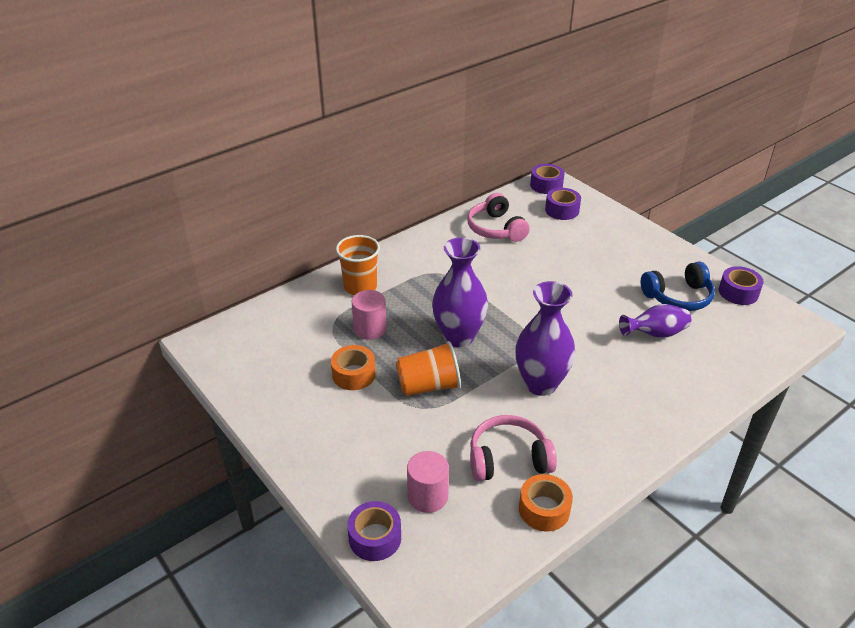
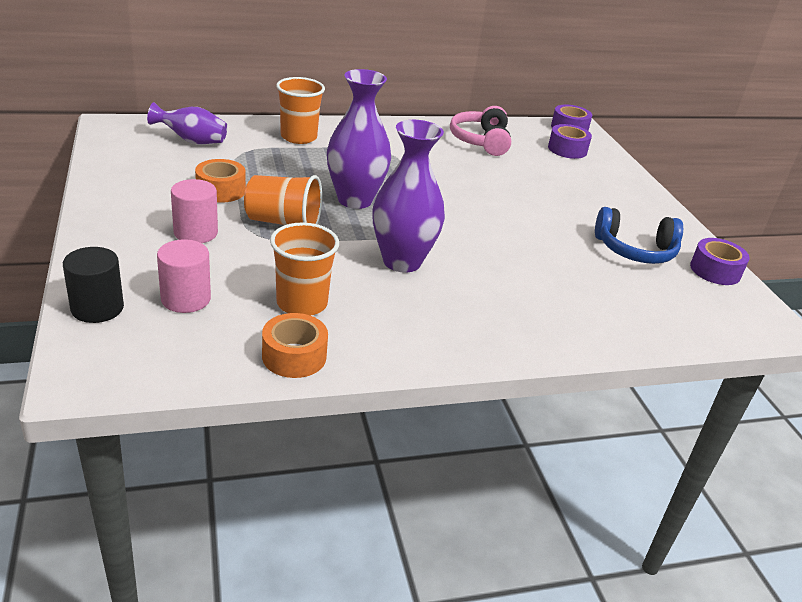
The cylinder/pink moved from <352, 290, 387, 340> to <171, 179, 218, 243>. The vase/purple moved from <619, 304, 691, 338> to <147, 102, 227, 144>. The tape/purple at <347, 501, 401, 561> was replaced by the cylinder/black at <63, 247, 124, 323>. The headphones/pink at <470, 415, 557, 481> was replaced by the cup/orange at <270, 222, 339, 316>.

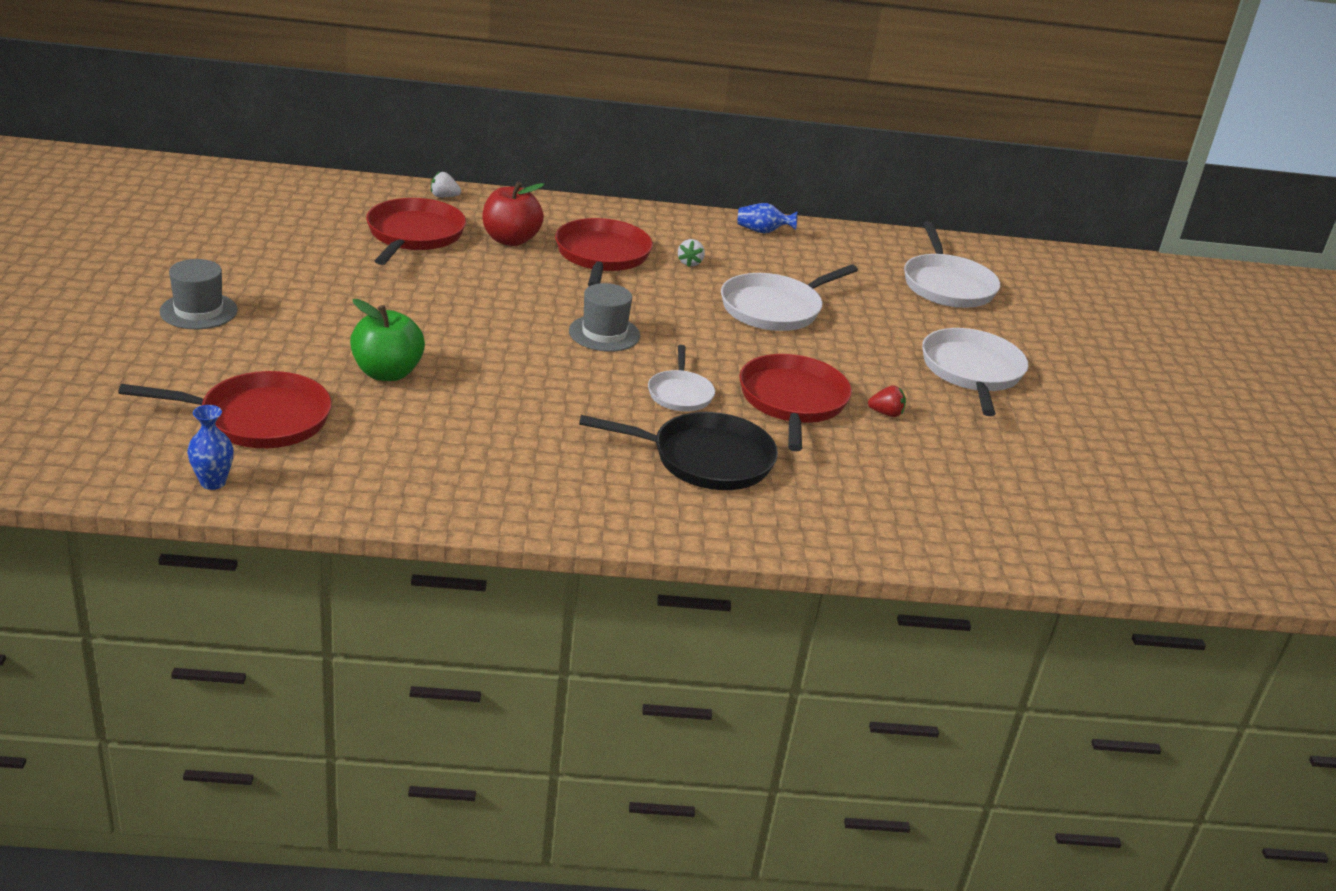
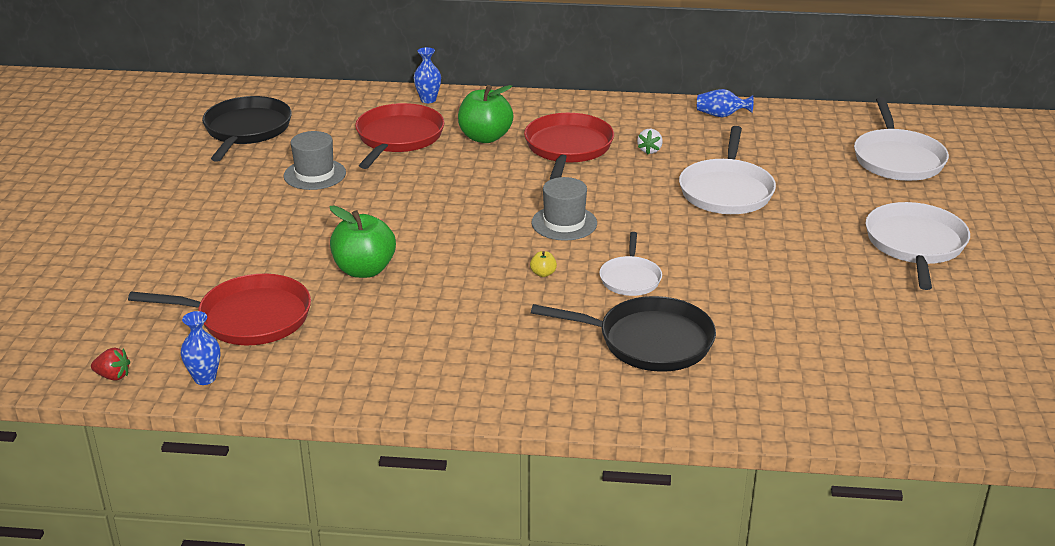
The pan/red at <739, 354, 852, 451> disappeared. The pan/black at <202, 96, 292, 162> appeared. The apple/yellow at <530, 251, 557, 277> appeared. The hat/grey moved from <159, 259, 238, 329> to <284, 131, 346, 190>. The strawberry/red moved from <868, 385, 906, 417> to <91, 347, 130, 381>. The strawberry/white at <431, 171, 461, 198> was replaced by the vase/blue at <414, 47, 441, 103>. The apple/red at <482, 181, 545, 246> became the apple/green at <458, 85, 513, 143>. The pan/white at <721, 264, 858, 331> turned 45 degrees counterclockwise.

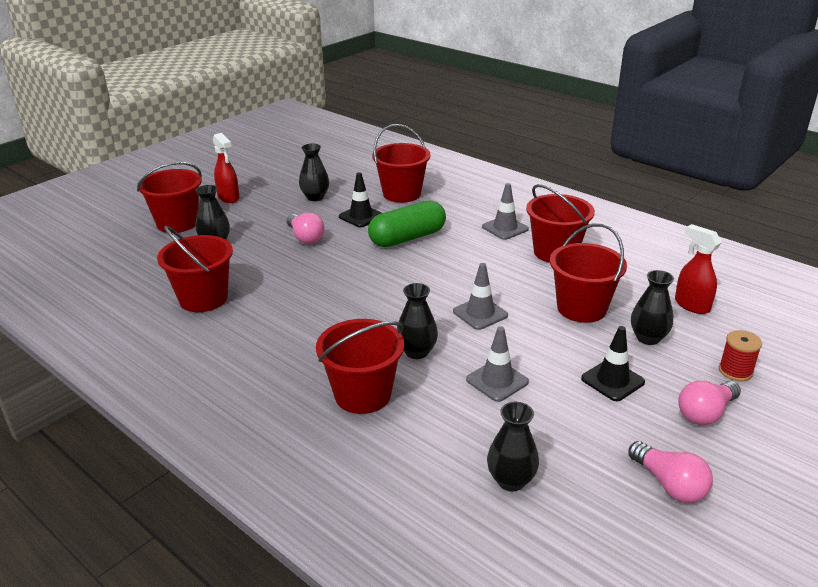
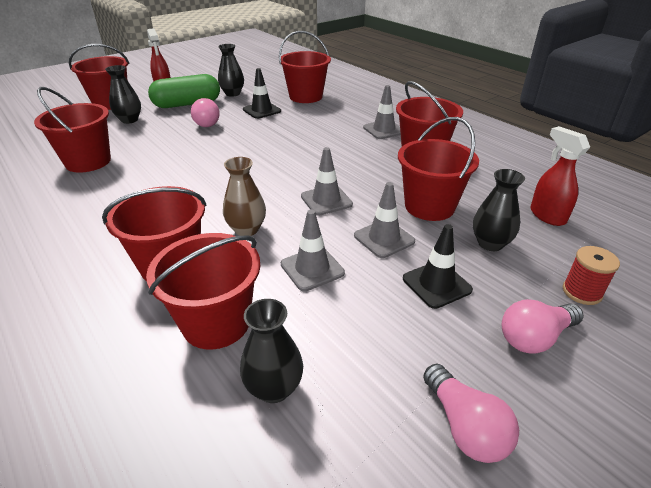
The bucket/red at <146, 233, 261, 350> appeared. The traffic cone/grey at <354, 182, 415, 258> appeared. The capsule/green moved from <368, 200, 446, 247> to <148, 74, 220, 108>. The vase/black at <397, 283, 438, 359> became the vase/brown at <223, 157, 266, 236>.

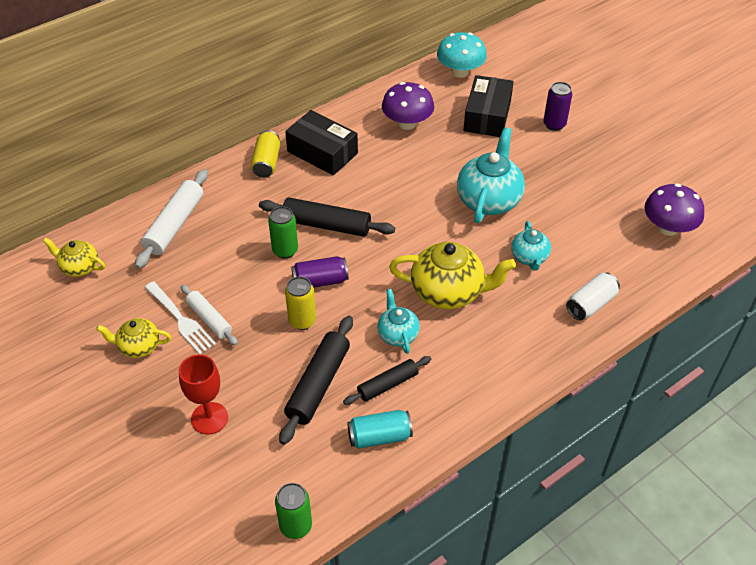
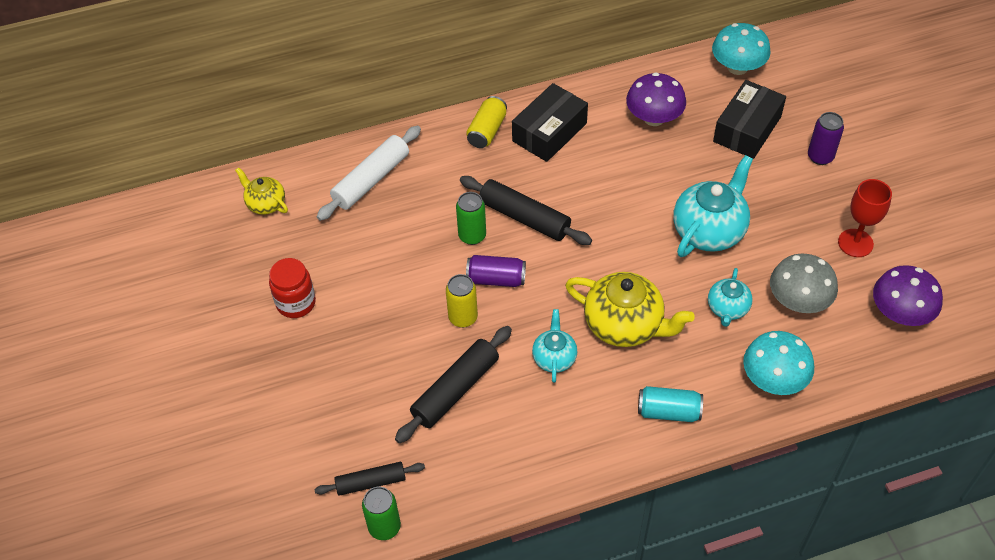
The fork/white at <145, 281, 216, 354> disappeared. The rolling pin/white at <181, 285, 238, 346> disappeared. The mushroom/grey at <770, 253, 838, 313> appeared. The goblet/red moved from <179, 354, 228, 435> to <838, 179, 892, 257>. The rolling pin/black moved from <343, 356, 431, 405> to <315, 462, 425, 496>. The can/turquoise moved from <347, 410, 413, 449> to <638, 386, 703, 422>. The teapot/yellow at <96, 318, 171, 358> was replaced by the jar/red at <269, 258, 316, 318>. The can/white at <566, 273, 620, 320> was replaced by the mushroom/turquoise at <743, 331, 814, 395>. The box/black at <285, 110, 358, 175> turned 75 degrees clockwise.

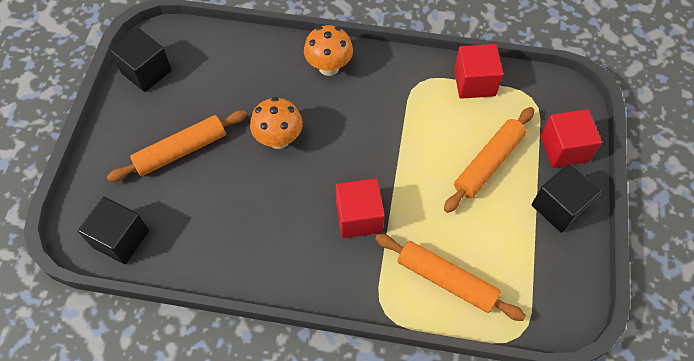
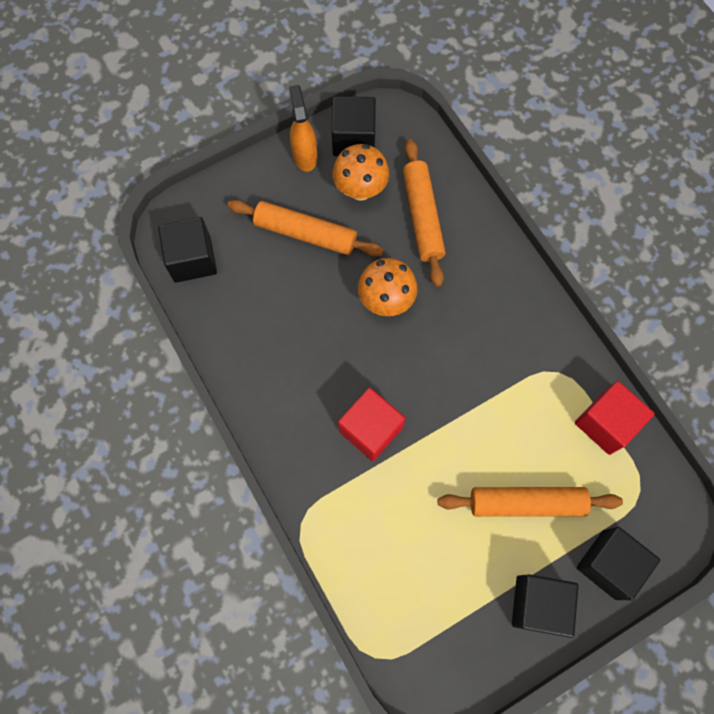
The spray bottle/orange at <289, 85, 317, 172> appeared. The mushroom/orange moved from <304, 25, 353, 76> to <333, 144, 389, 201>. The rolling pin/orange moved from <375, 234, 526, 321> to <403, 139, 446, 287>. The cube/red at <540, 109, 602, 168> became the cube/black at <577, 527, 660, 600>.

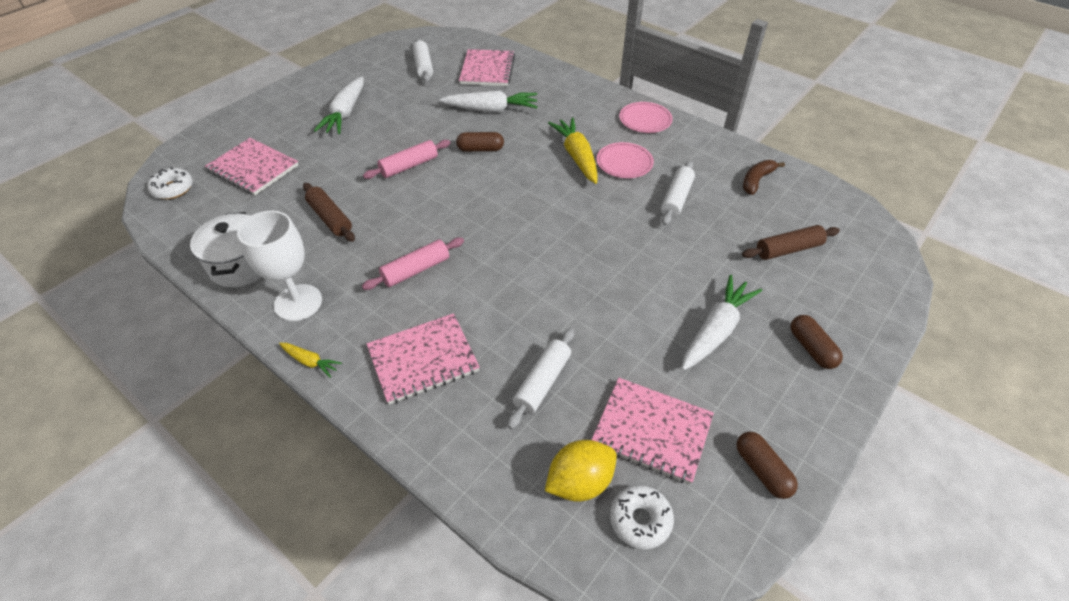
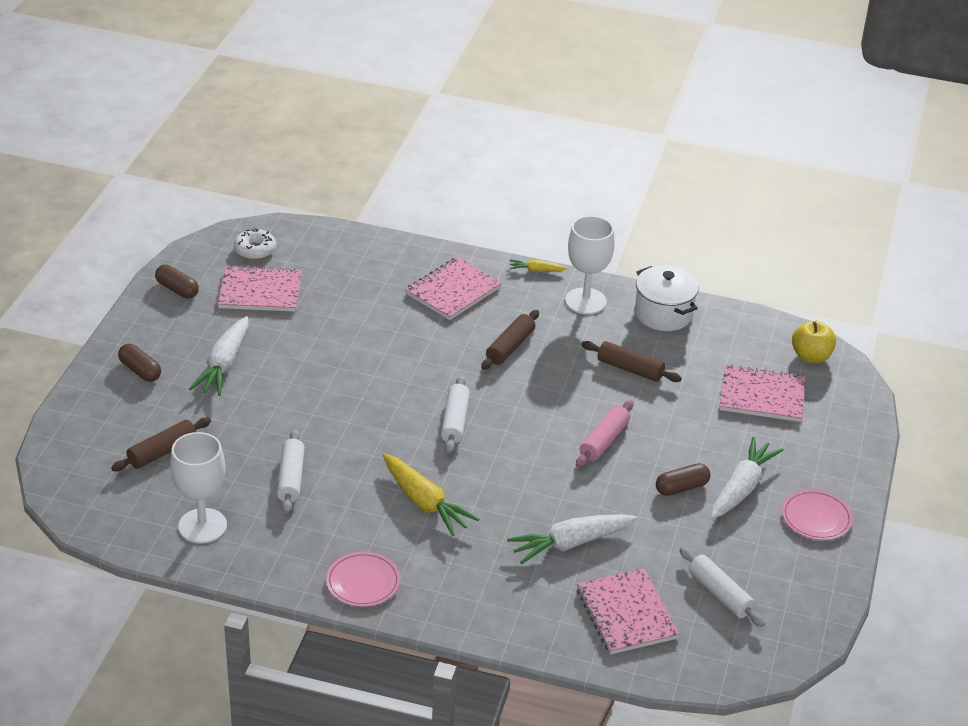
The lemon/yellow at <545, 440, 617, 502> disappeared. The capsule/brown moved from <456, 132, 504, 152> to <656, 463, 711, 496>. The rolling pin/white moved from <508, 328, 574, 429> to <441, 375, 470, 453>. The plate/pink moved from <596, 142, 654, 178> to <782, 490, 853, 540>. The donut/white at <147, 167, 193, 199> was replaced by the apple/yellow at <792, 321, 836, 363>. The banana/brown at <743, 160, 785, 195> was replaced by the goblet/white at <170, 432, 227, 544>. The rolling pin/pink at <362, 238, 464, 290> became the rolling pin/brown at <481, 310, 539, 370>. The carrot/white at <314, 77, 364, 134> turned 45 degrees clockwise.

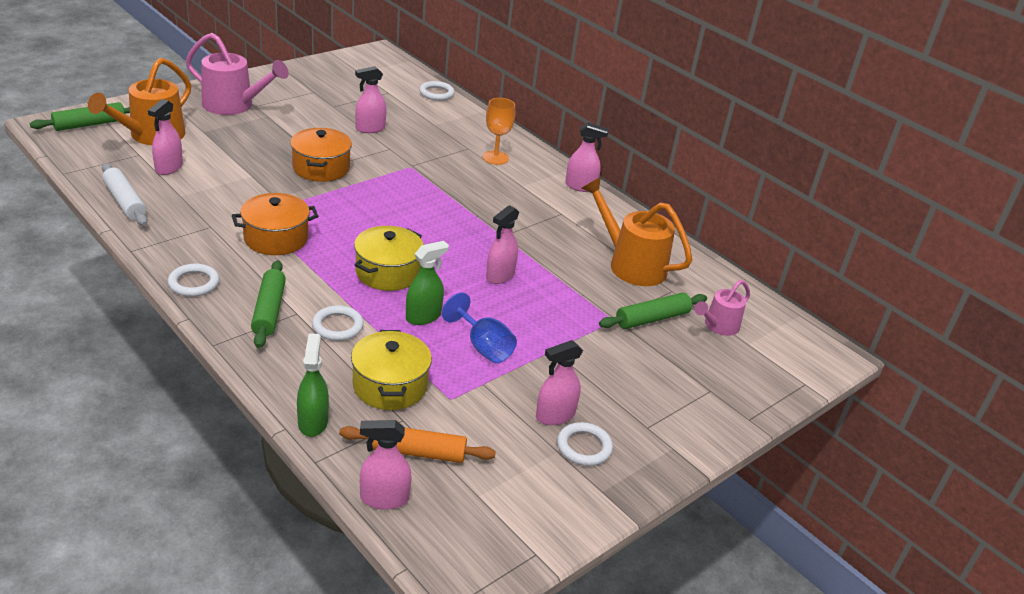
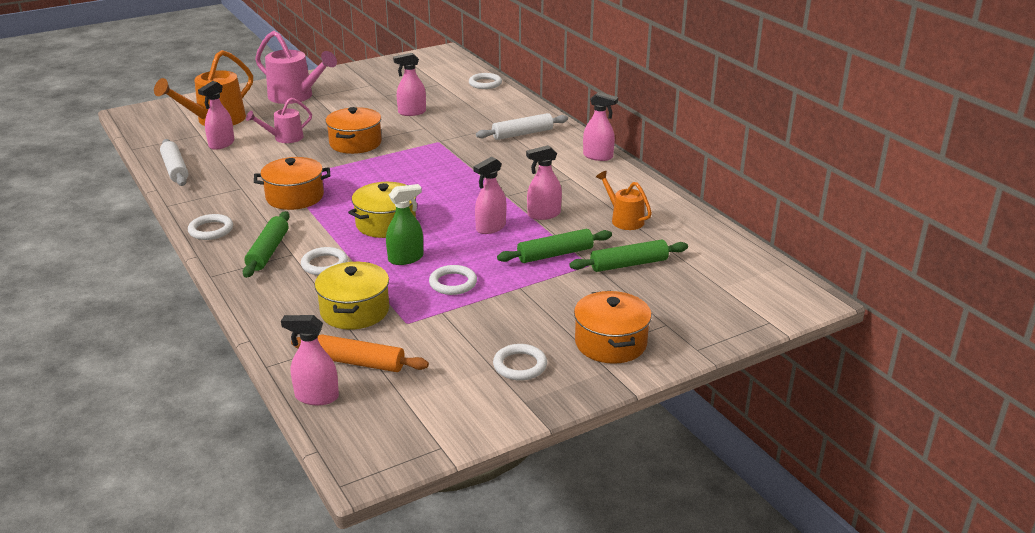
The spray bottle/green at <297, 333, 329, 437> disappeared. The pot/orange at <574, 291, 652, 364> appeared. The rolling pin/green moved from <30, 102, 130, 131> to <497, 229, 612, 263>. The spray bottle/pink moved from <536, 340, 583, 425> to <526, 145, 562, 220>. The watering can/pink moved from <694, 280, 750, 336> to <246, 98, 312, 143>. The goblet/blue at <442, 292, 517, 363> was replaced by the ring/white at <429, 265, 477, 295>. The goblet/orange at <482, 98, 515, 165> was replaced by the rolling pin/white at <476, 113, 568, 140>. The watering can/orange at <581, 177, 692, 286> changed to 0.58 times the size.

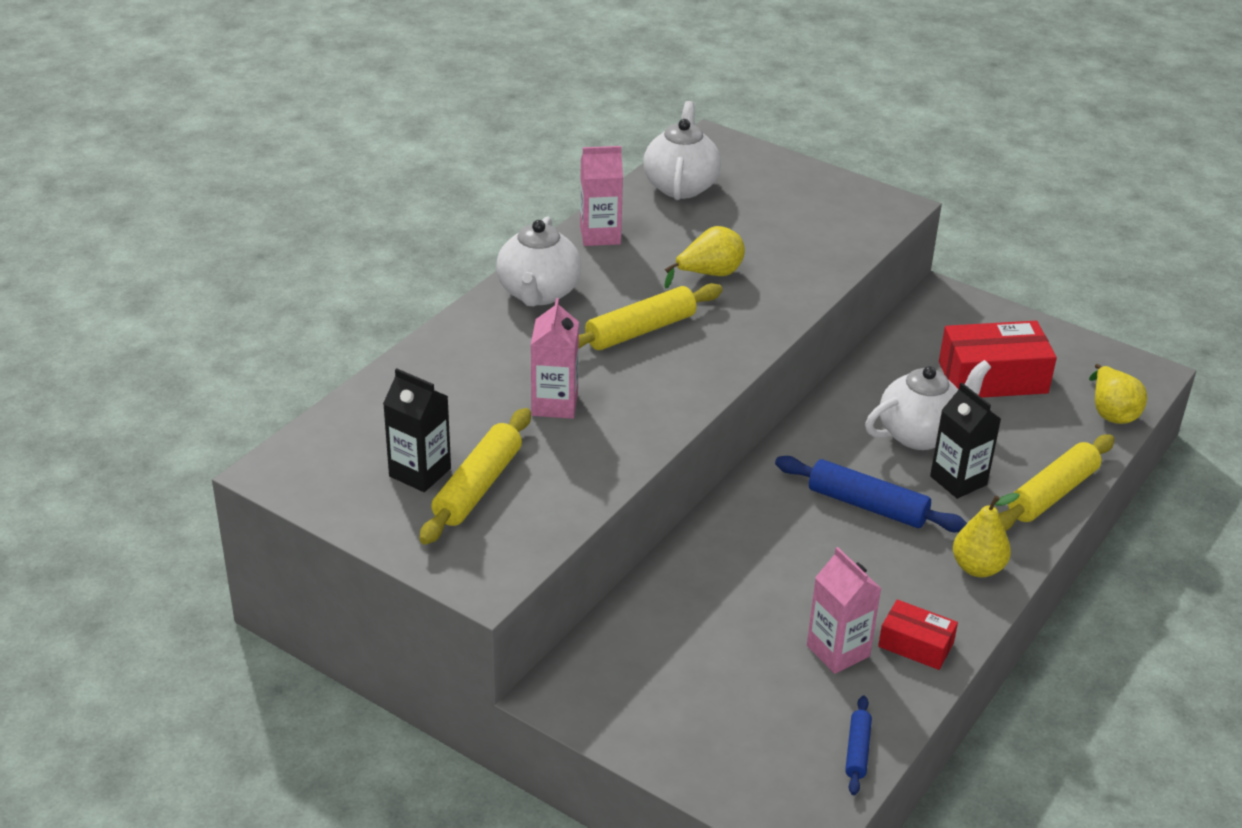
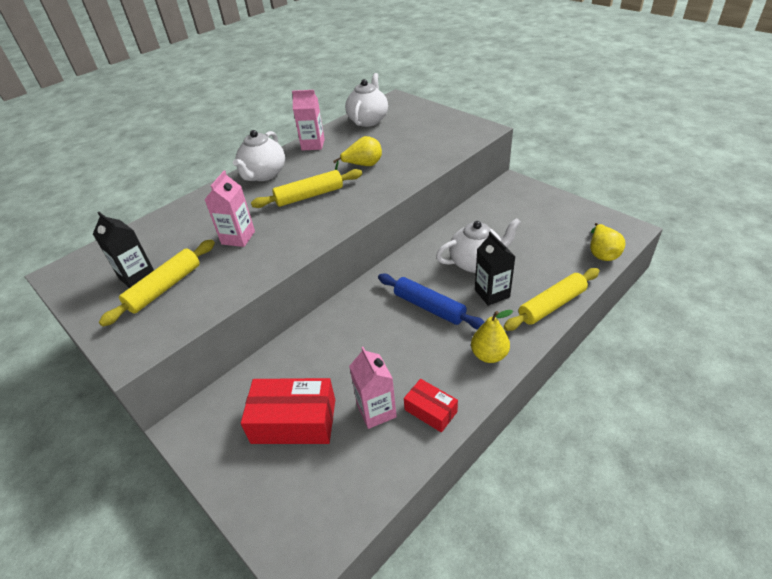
The rolling pin/blue at <845, 696, 872, 795> disappeared. The box/red moved from <939, 321, 1057, 398> to <241, 378, 335, 444>.

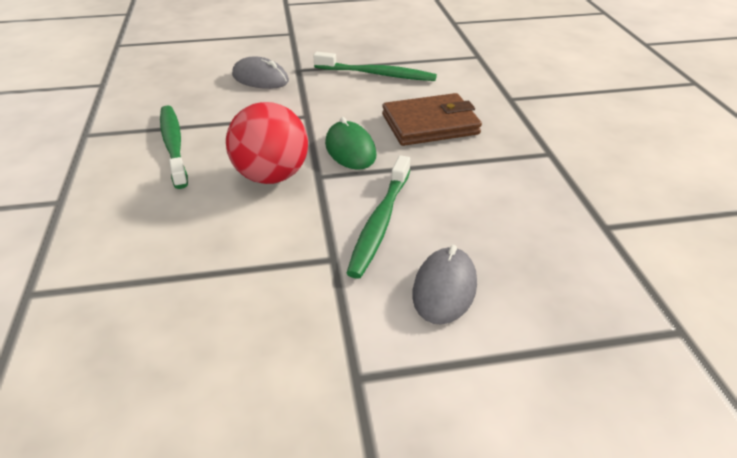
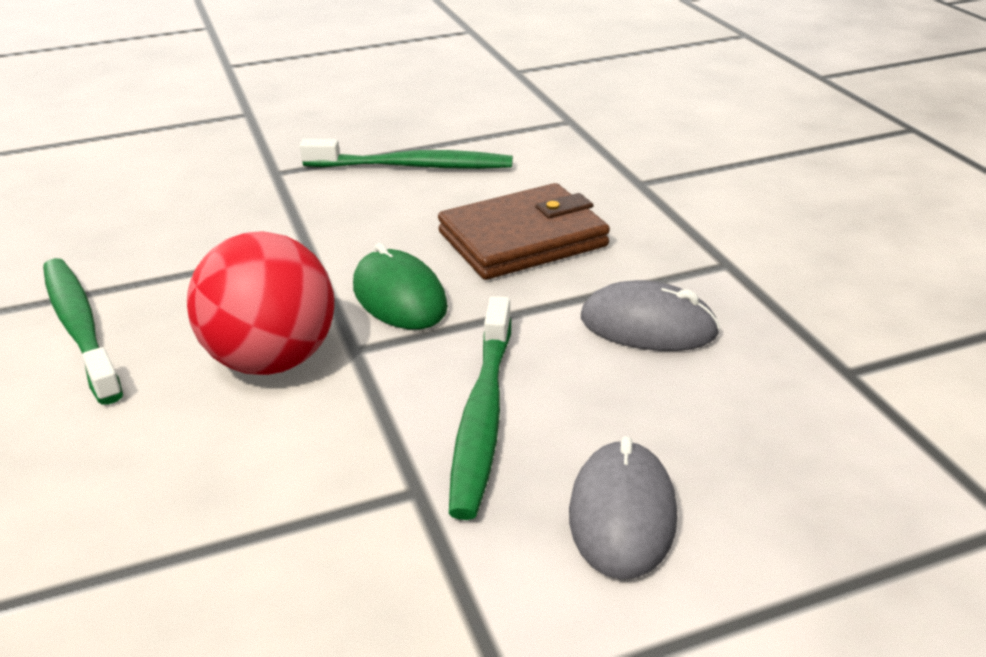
The mouse/grey moved from <232, 56, 289, 89> to <581, 280, 720, 351>.

